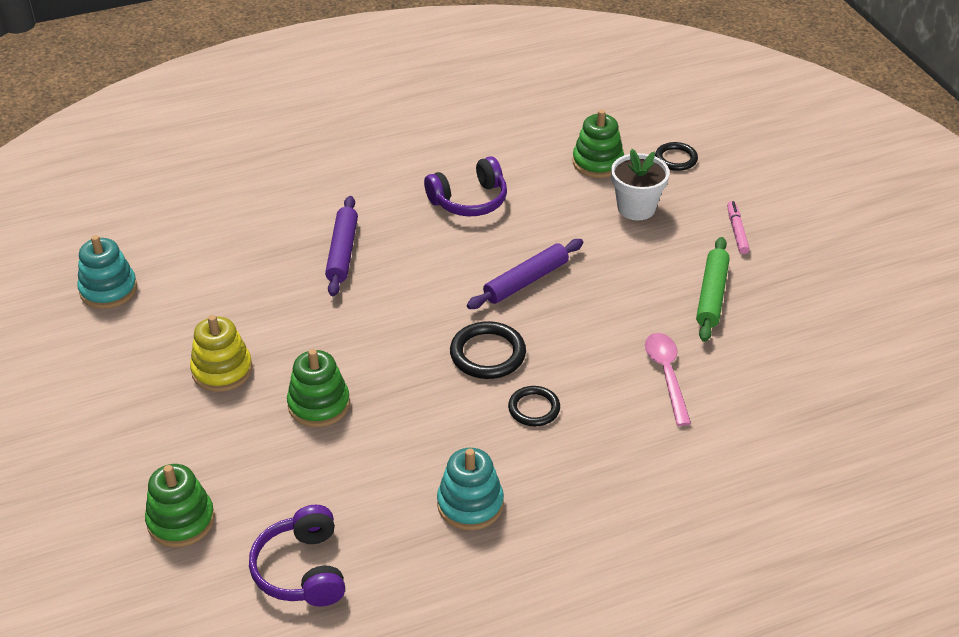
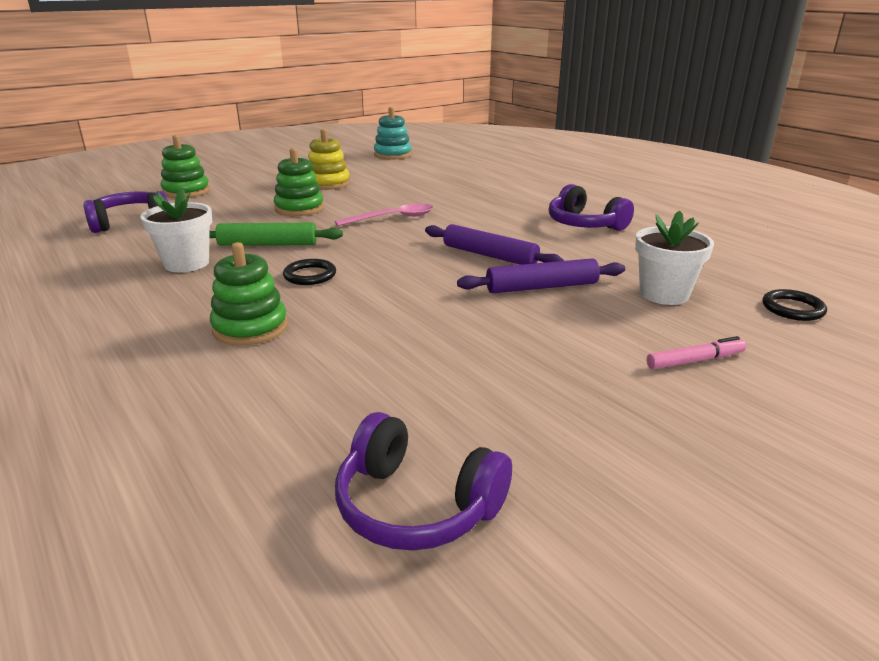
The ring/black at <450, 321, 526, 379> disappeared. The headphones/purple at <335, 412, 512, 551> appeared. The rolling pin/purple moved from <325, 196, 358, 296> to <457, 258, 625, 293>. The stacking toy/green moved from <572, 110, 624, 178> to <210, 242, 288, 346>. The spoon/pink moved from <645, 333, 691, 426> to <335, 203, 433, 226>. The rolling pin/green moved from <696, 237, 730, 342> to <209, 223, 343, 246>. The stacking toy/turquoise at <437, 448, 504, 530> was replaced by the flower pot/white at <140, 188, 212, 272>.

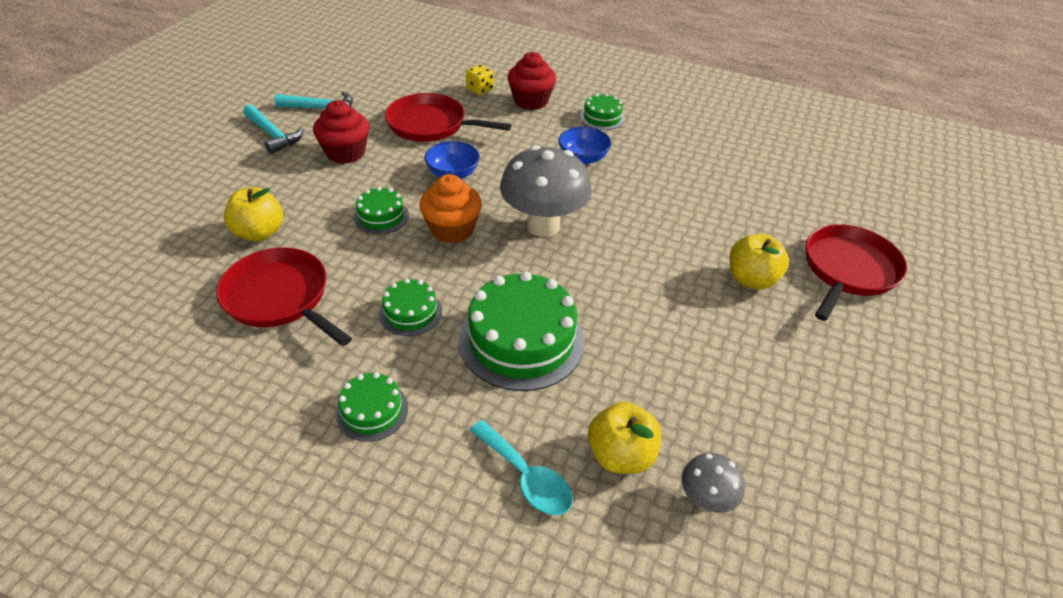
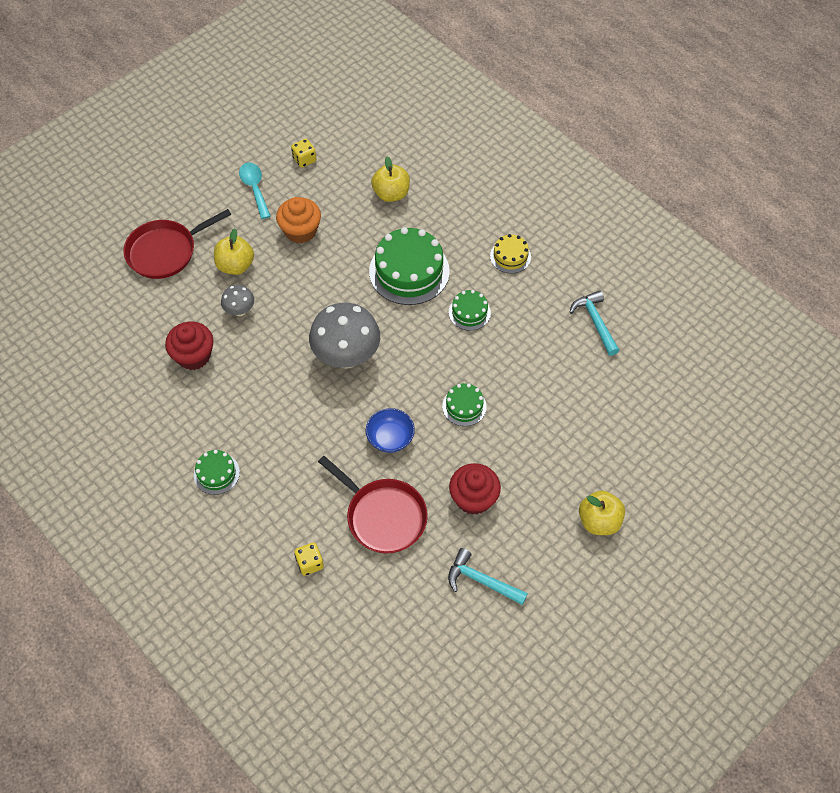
The pan/red at <216, 248, 352, 346> disappeared. The bowl/blue at <558, 127, 612, 164> disappeared. The dice/yellow at <291, 139, 316, 168> appeared. The apple/yellow moved from <224, 187, 283, 241> to <579, 490, 625, 535>. The hammer/turquoise moved from <243, 105, 304, 154> to <569, 290, 619, 356>. The cupcake/orange moved from <419, 174, 482, 244> to <276, 197, 321, 243>. The spoon/turquoise moved from <470, 420, 573, 515> to <239, 162, 270, 219>. The cupcake/red moved from <508, 52, 556, 110> to <165, 322, 213, 370>. The mushroom/grey moved from <682, 453, 745, 513> to <221, 285, 254, 316>. The cake/green at <336, 372, 408, 442> became the cake/yellow at <490, 234, 531, 273>.

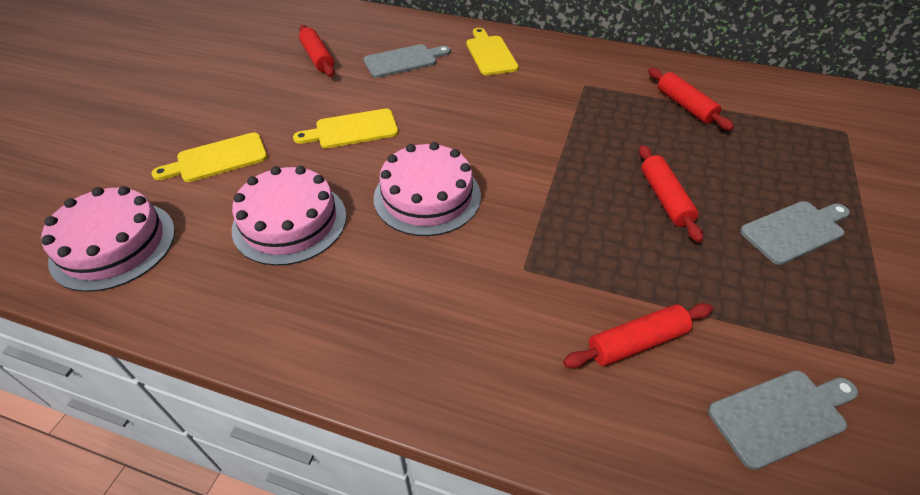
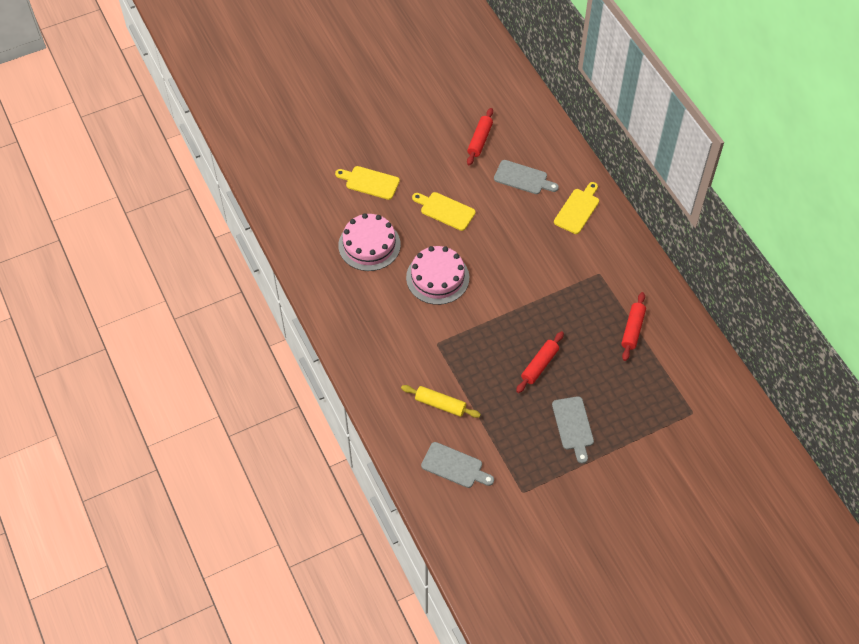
The cake/pink at <41, 186, 175, 292> disappeared. The rolling pin/red at <563, 303, 713, 368> became the rolling pin/yellow at <401, 385, 481, 418>. The cutting board/grey at <740, 201, 850, 265> turned 60 degrees clockwise.

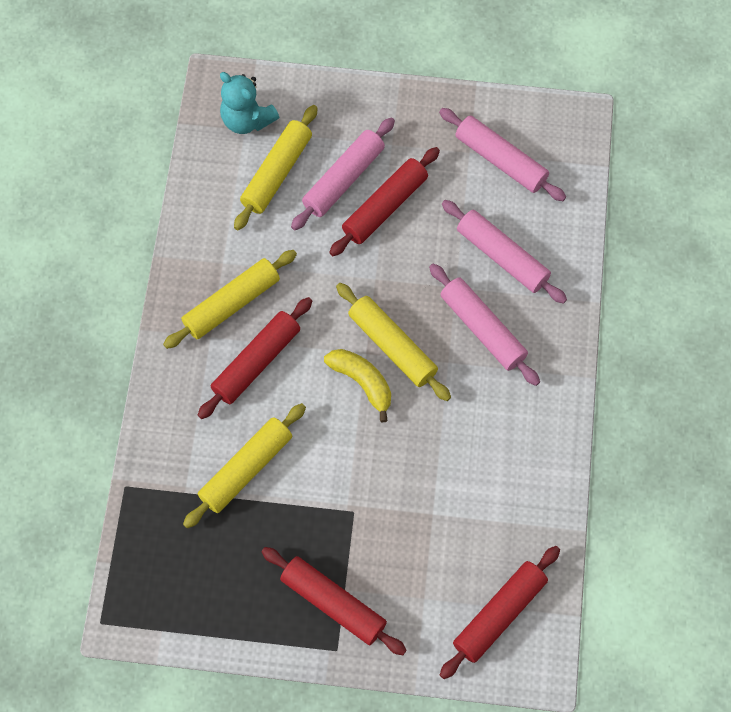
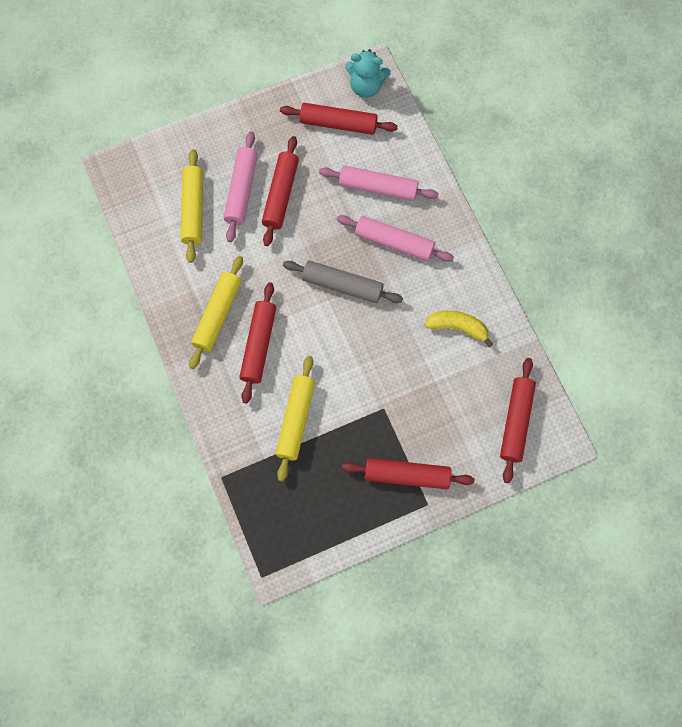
The teddy bear/turquoise moved from <220, 72, 279, 134> to <345, 49, 391, 98>. The banana/yellow moved from <324, 349, 391, 422> to <425, 311, 493, 347>. The rolling pin/yellow at <336, 283, 451, 401> became the rolling pin/grey at <283, 260, 403, 303>. The rolling pin/pink at <439, 108, 566, 201> became the rolling pin/red at <280, 103, 398, 135>.

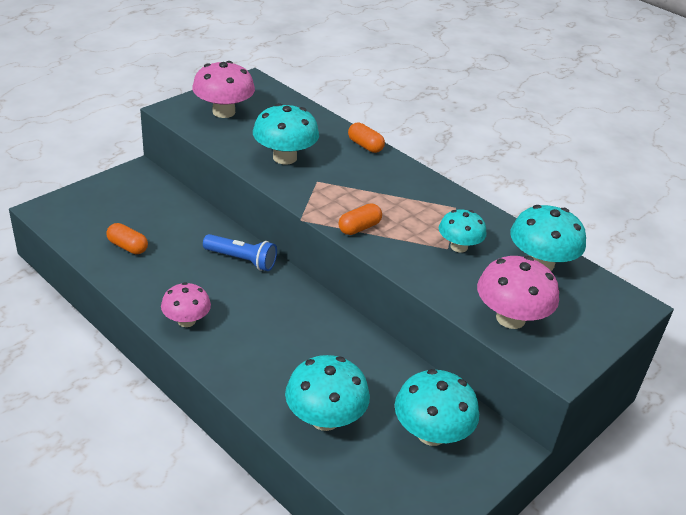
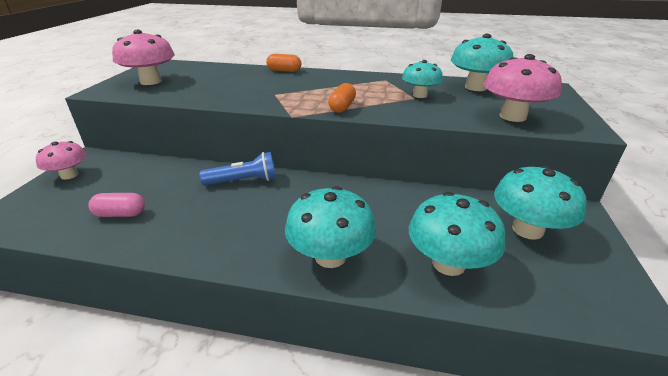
The mushroom/pink moved from <161, 282, 211, 327> to <36, 141, 87, 180>. The mushroom/turquoise moved from <253, 103, 319, 164> to <285, 186, 376, 268>. The capsule/orange at <107, 223, 148, 254> became the capsule/pink at <88, 193, 145, 217>.

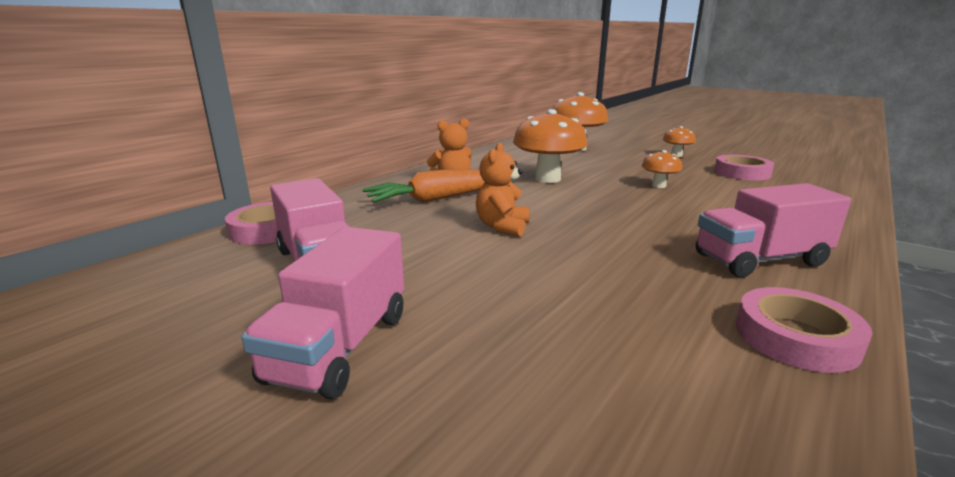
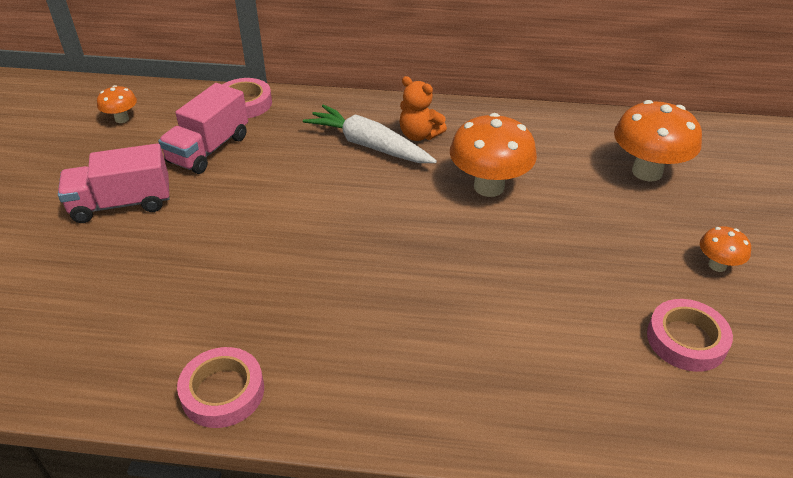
The teddy bear/orange at <476, 143, 529, 236> disappeared. The truck/pink at <696, 183, 851, 277> disappeared. The mushroom/orange moved from <642, 150, 682, 188> to <97, 85, 137, 123>. The carrot/orange at <362, 170, 485, 203> became the carrot/white at <303, 104, 437, 163>.

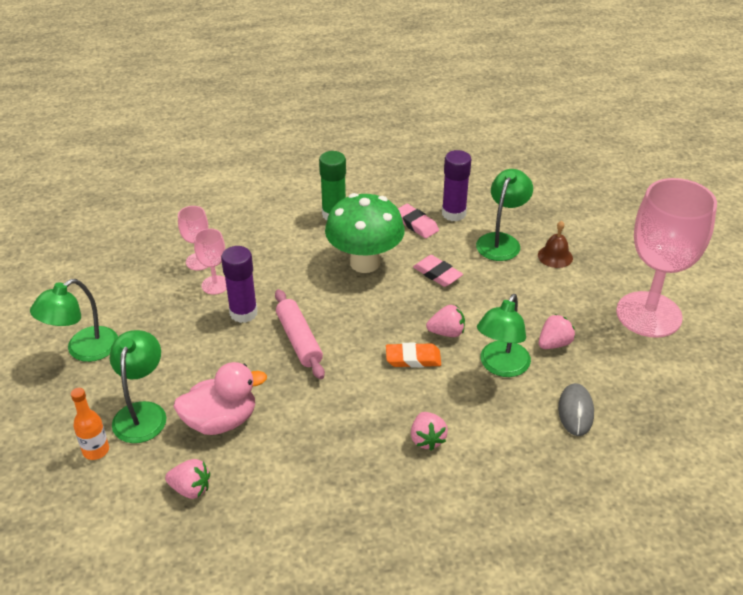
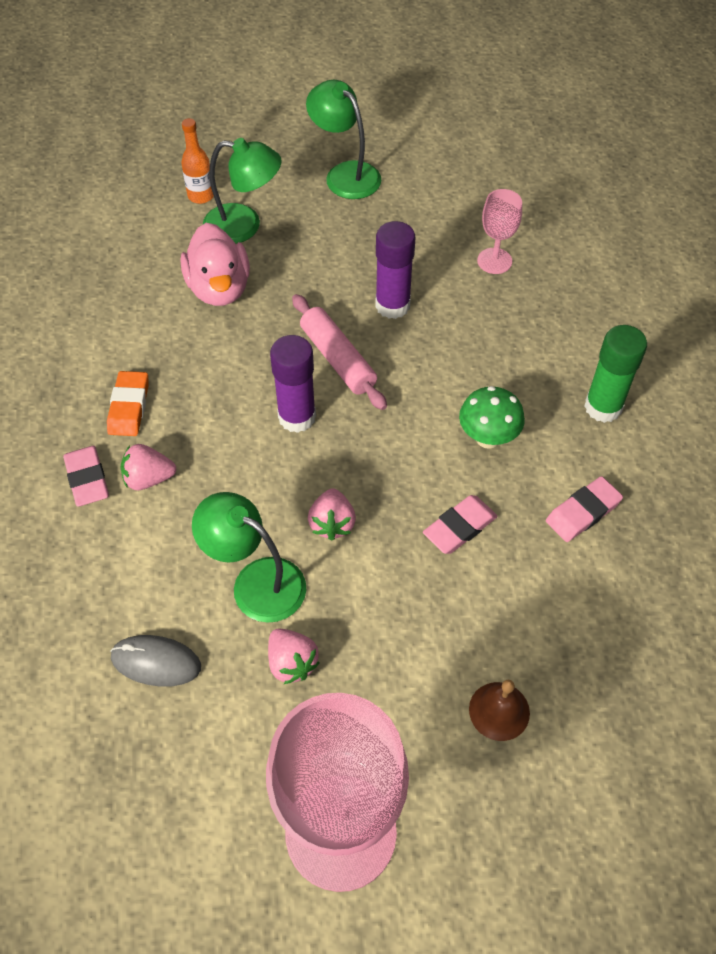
The strawberry/pink at <165, 459, 210, 499> disappeared. The goblet/pink at <194, 228, 227, 295> disappeared. The lamp/green at <476, 169, 533, 261> disappeared. The eraser/pink at <63, 446, 109, 507> appeared. The eraser/orange moved from <386, 343, 441, 368> to <107, 371, 149, 436>. The glue stick/purple moved from <442, 150, 471, 221> to <270, 335, 316, 433>. The rolling pin/pink at <275, 289, 325, 379> turned 75 degrees clockwise. The mushroom/green at <325, 193, 405, 273> changed to 0.56 times the size.

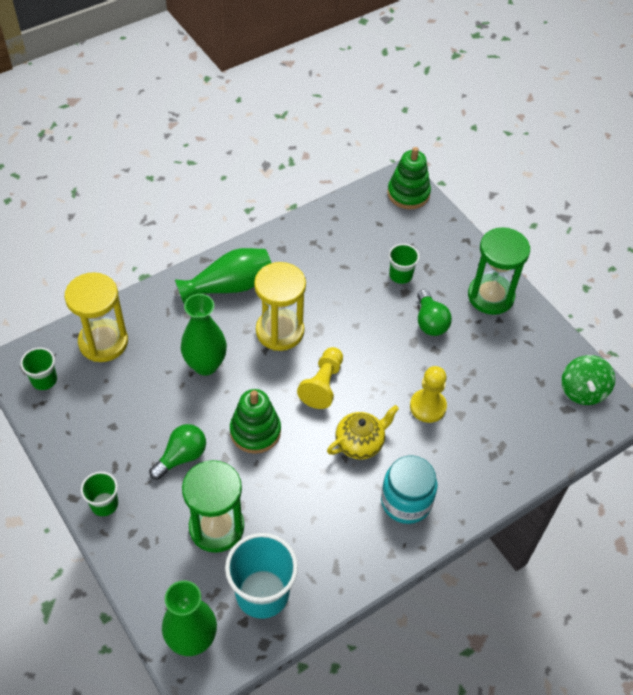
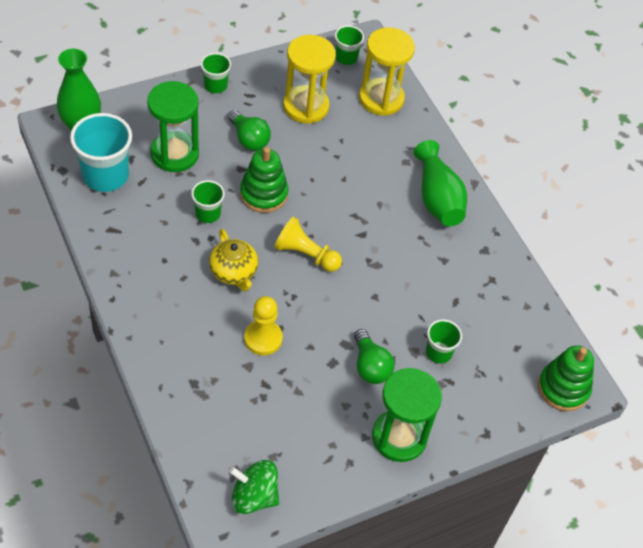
The vase/green at <181, 294, 227, 376> disappeared. The jar/turquoise at <381, 456, 437, 524> disappeared. The cup/green at <191, 180, 225, 223> appeared. The hourglass/yellow moved from <254, 262, 306, 351> to <283, 35, 336, 124>. The light bulb/green at <417, 289, 452, 336> turned 105 degrees counterclockwise.

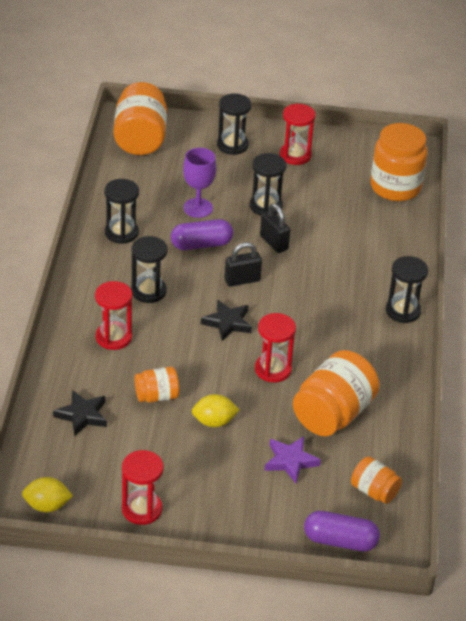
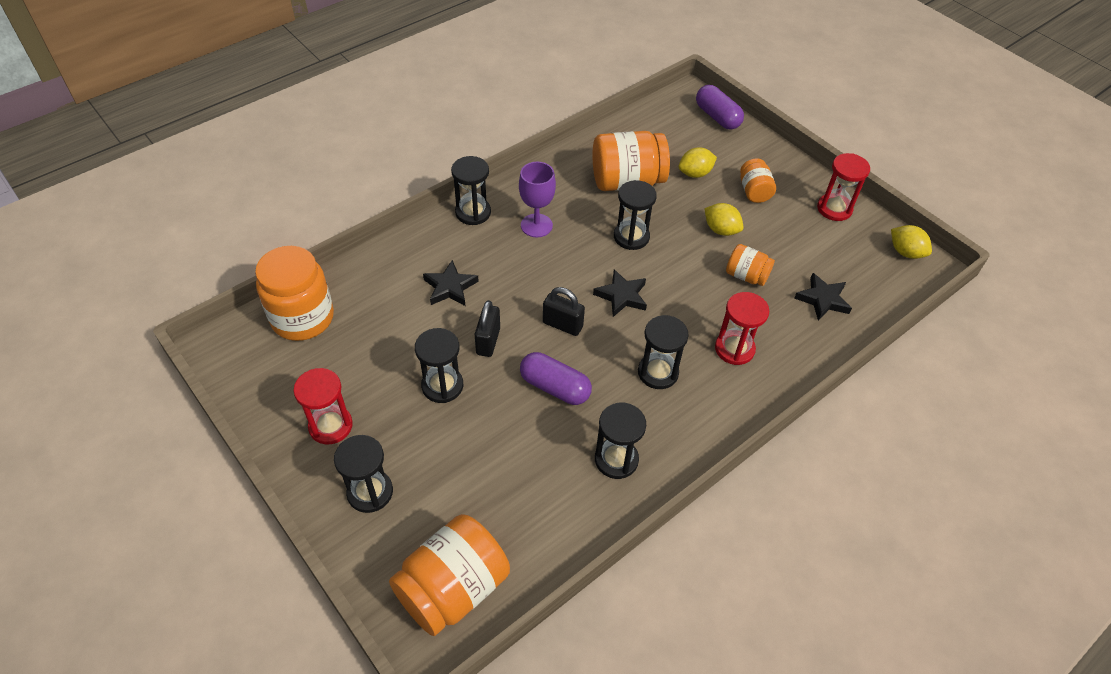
The star/black at <423, 260, 479, 306> appeared. The goblet/purple moved from <183, 148, 216, 218> to <519, 162, 556, 237>. The jar/orange moved from <351, 456, 402, 504> to <740, 158, 776, 203>. The star/purple at <264, 436, 321, 483> was replaced by the lemon/yellow at <679, 147, 717, 178>. The hourglass/red at <255, 313, 296, 382> became the hourglass/black at <614, 180, 657, 250>.

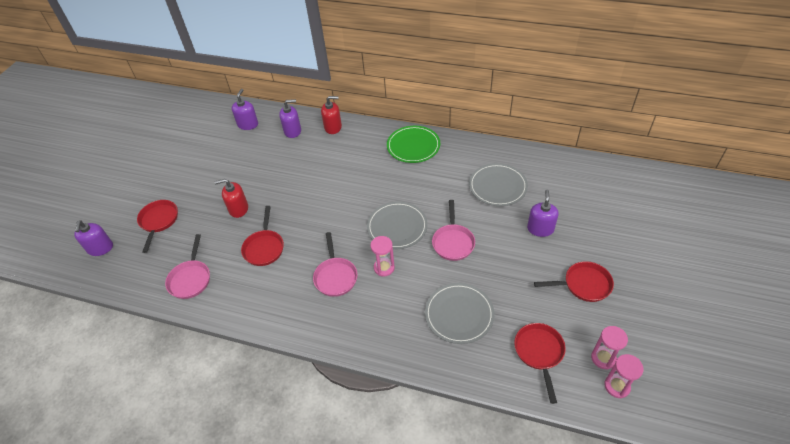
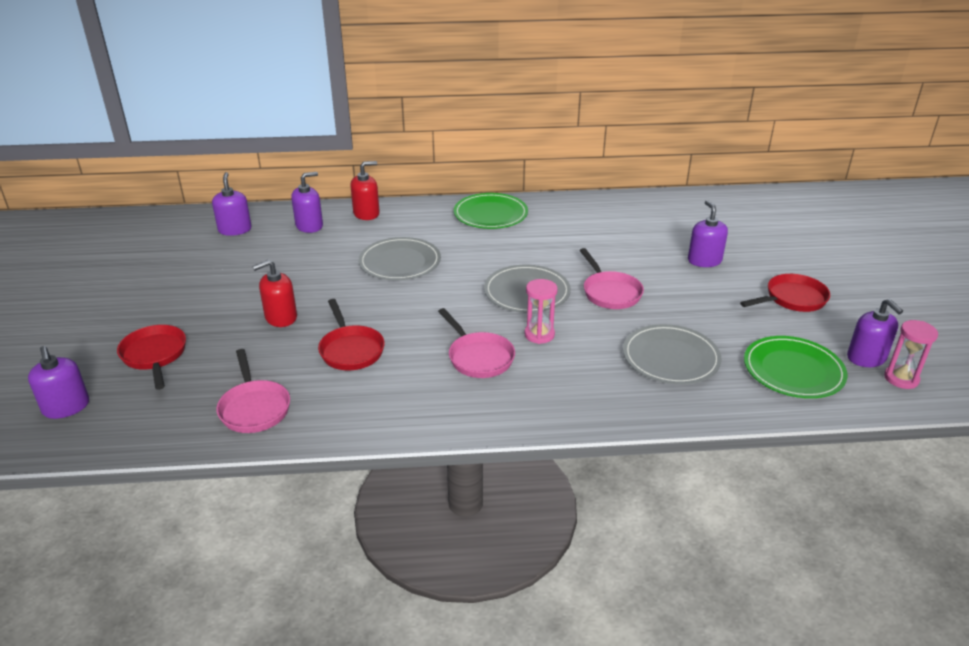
The plate/grey moved from <469, 163, 528, 206> to <359, 237, 441, 280>. The pan/red at <514, 323, 566, 404> was replaced by the plate/green at <744, 336, 847, 398>. The hourglass/pink at <591, 326, 628, 370> was replaced by the soap dispenser/purple at <847, 299, 903, 367>.

